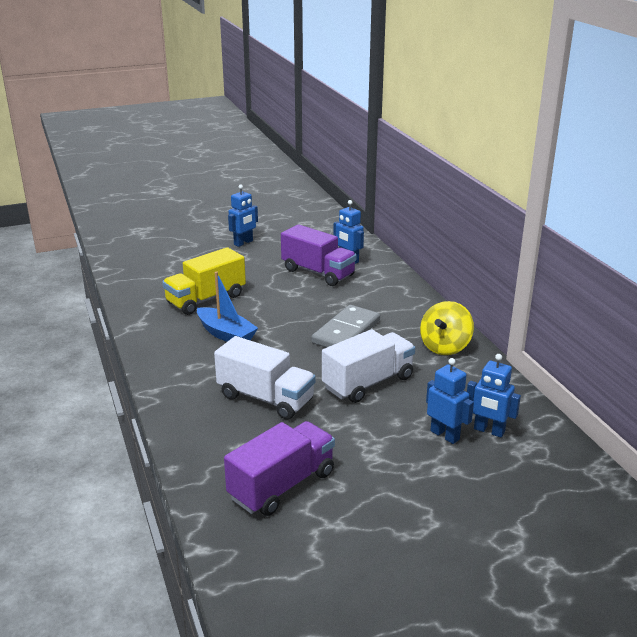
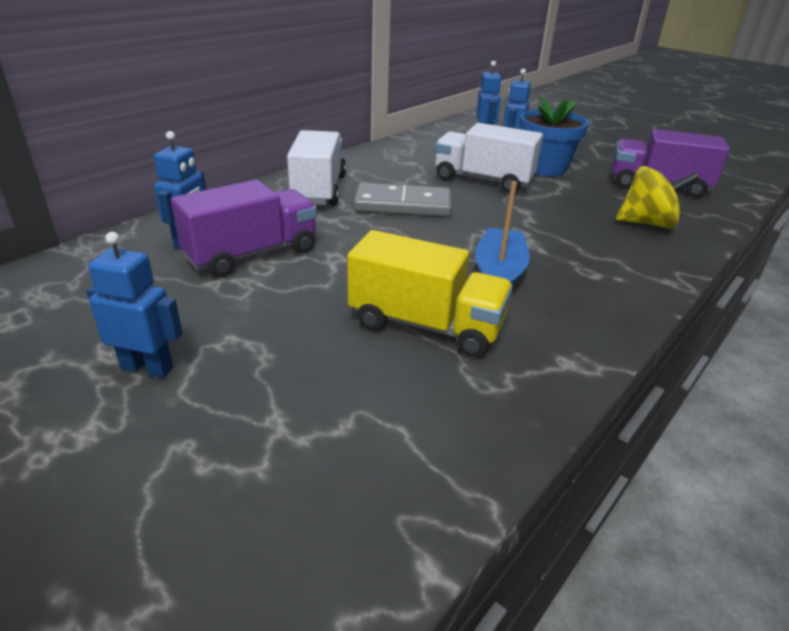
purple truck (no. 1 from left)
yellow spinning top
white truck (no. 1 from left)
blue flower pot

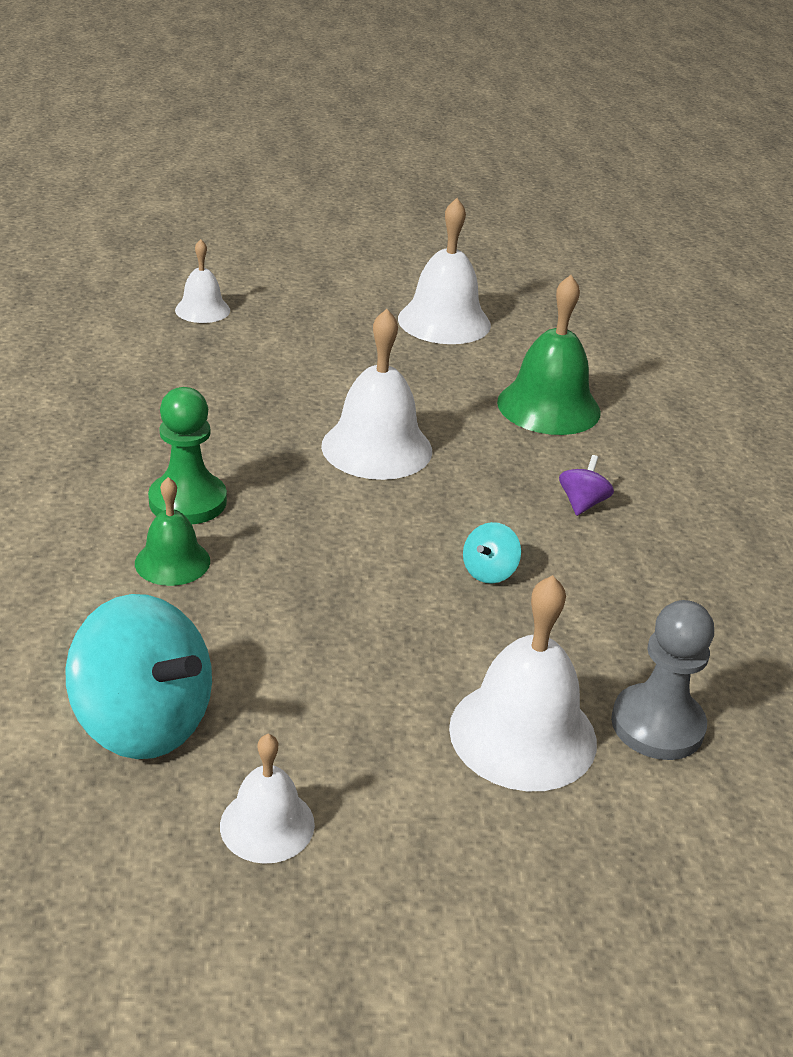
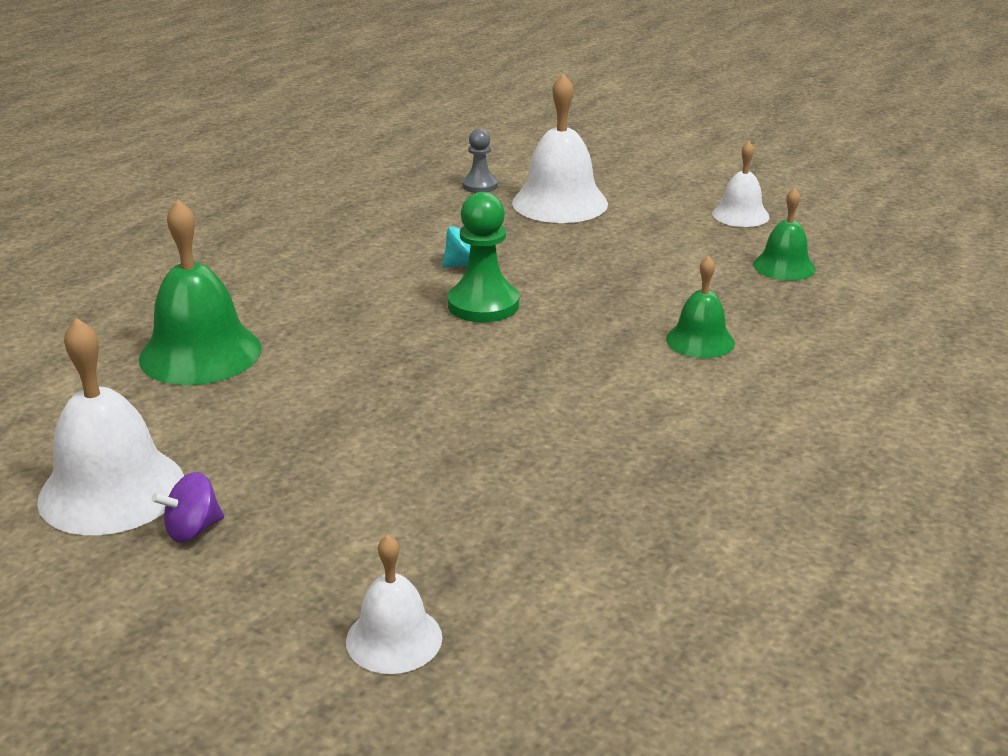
white bell (no. 3 from left in the first image)
green pawn
purple spinning top
green bell (no. 3 from left)
grey pawn

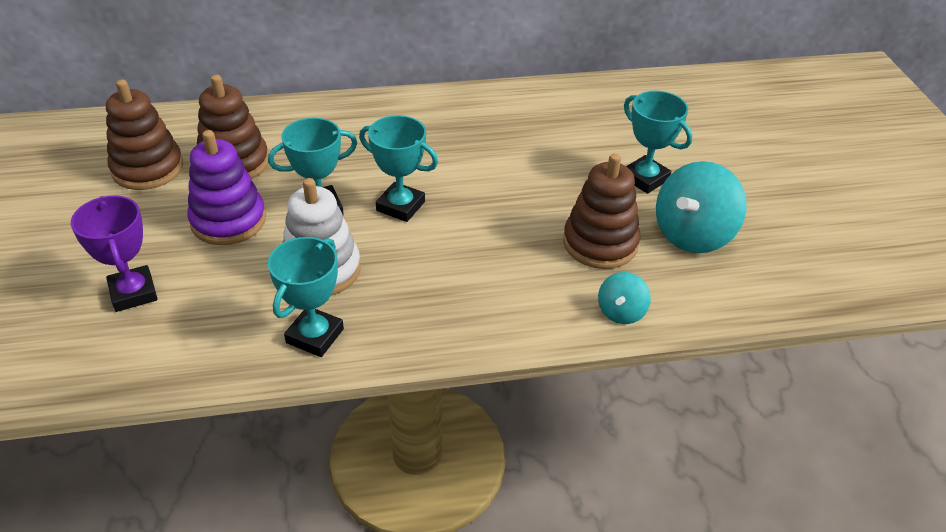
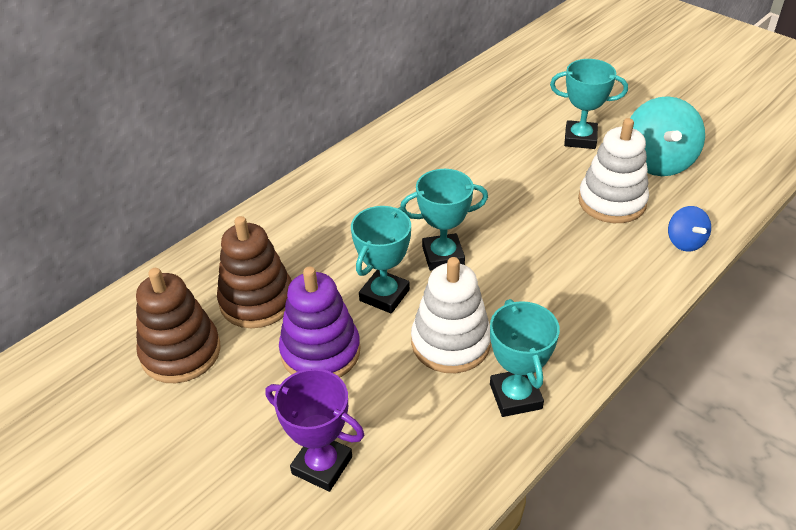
white stacking toy (no. 2 from left)
blue spinning top

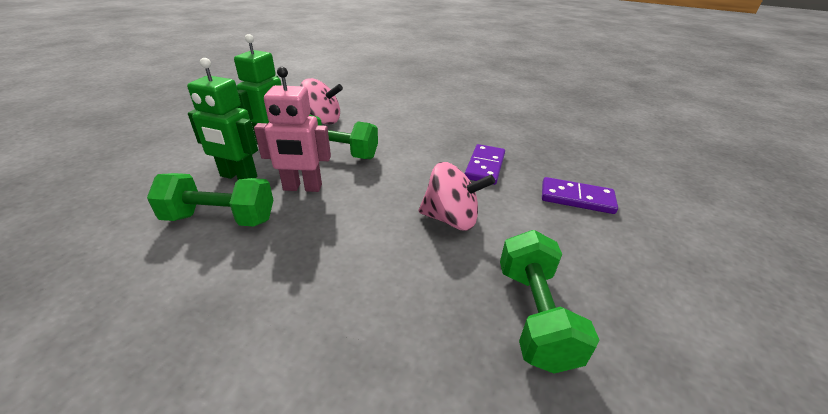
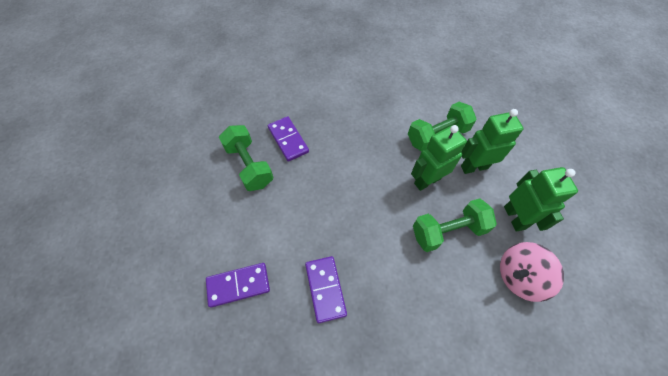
green robot (no. 1 from left)
pink spinning top (no. 2 from left in the first image)
purple domino (no. 2 from left)

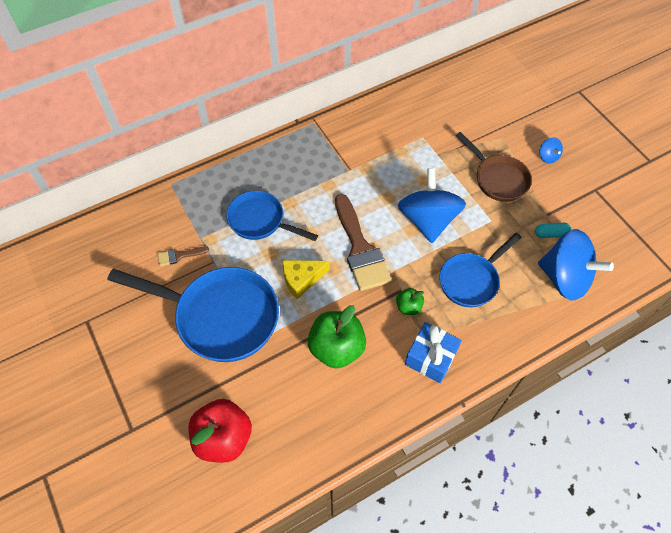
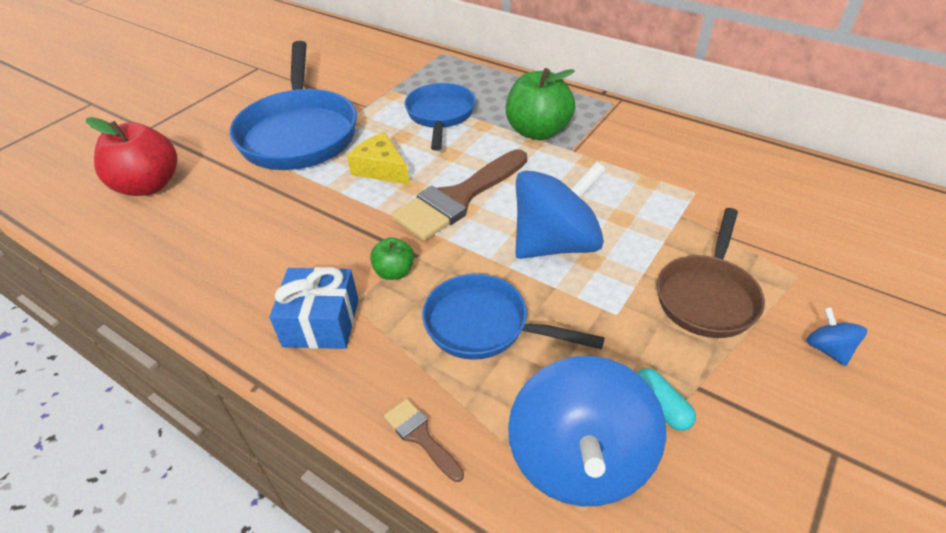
blue spinning top (no. 3 from left)
brown brush (no. 1 from left)
green apple (no. 2 from left)

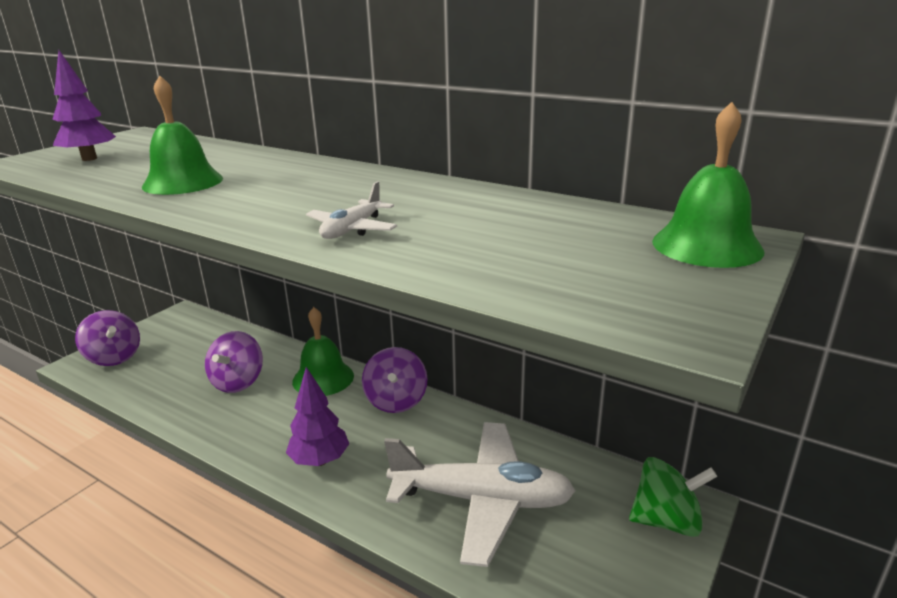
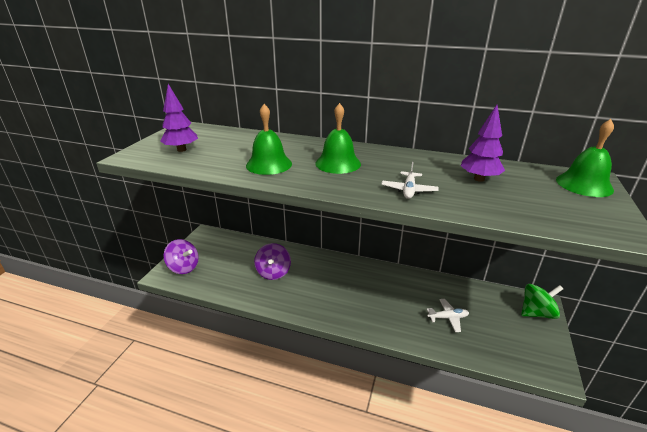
green bell (no. 2 from left)
purple spinning top (no. 3 from left in the first image)
purple tree (no. 2 from left)
white plane (no. 2 from left)

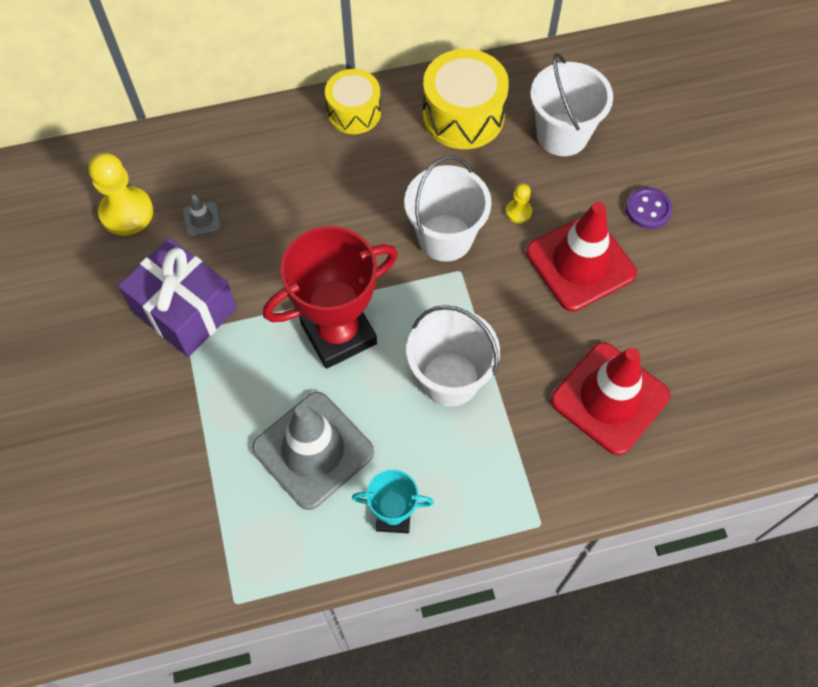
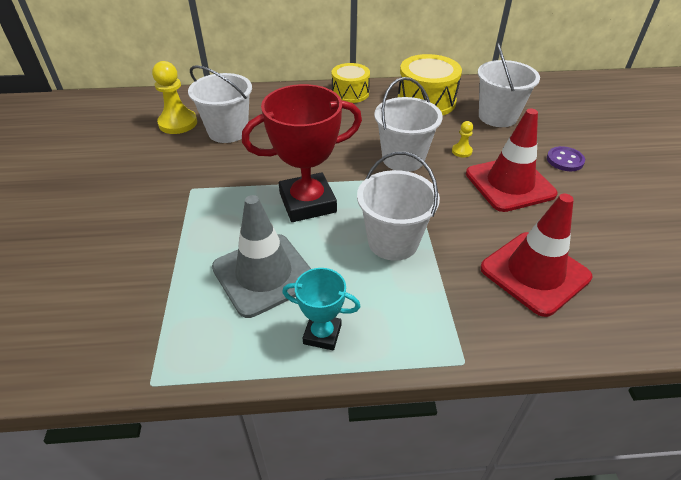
white bucket (no. 1 from left)
purple gift

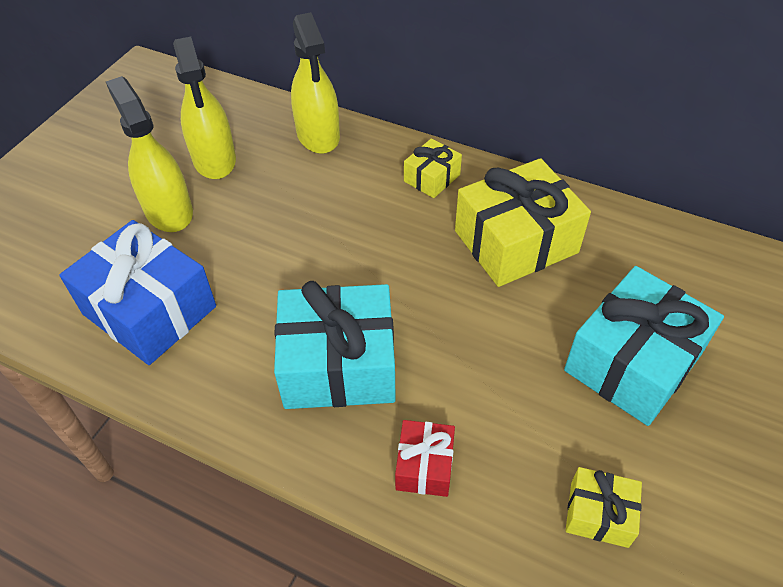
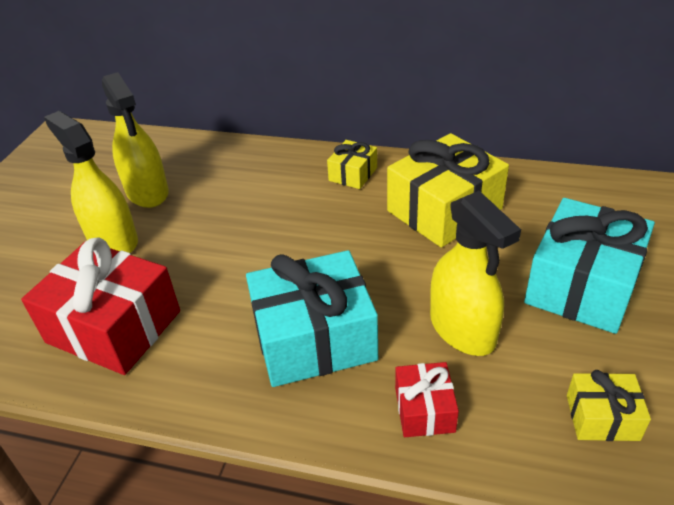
yellow spray bottle (no. 3 from left)
red gift (no. 1 from left)

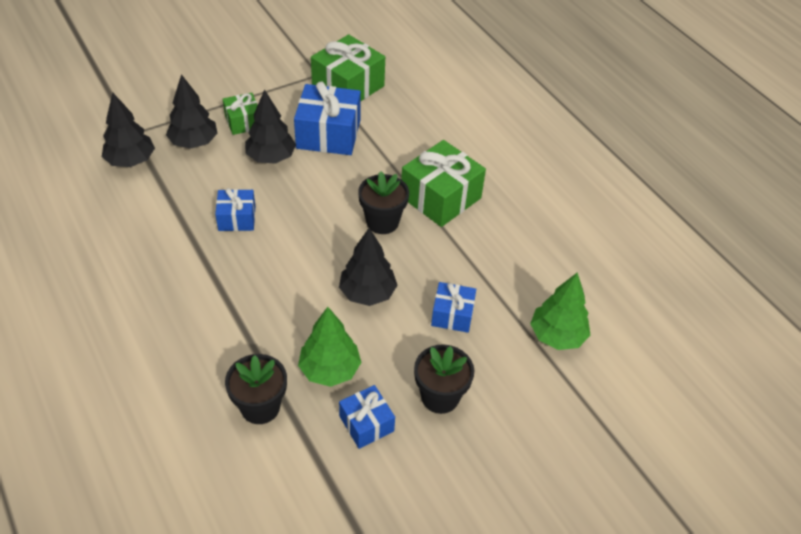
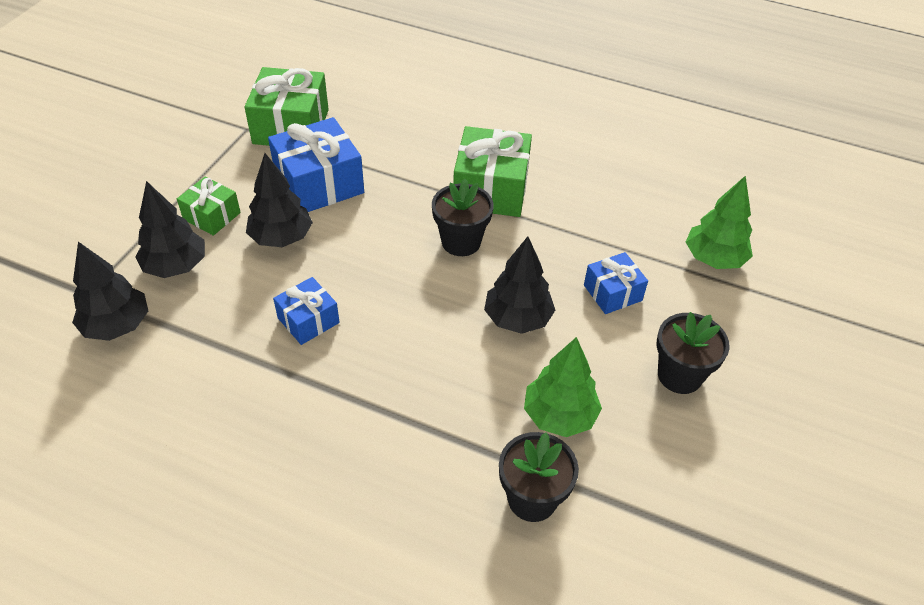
blue gift (no. 3 from left in the first image)

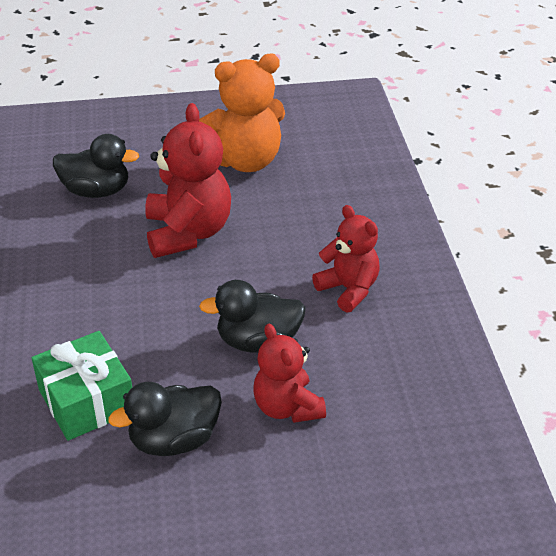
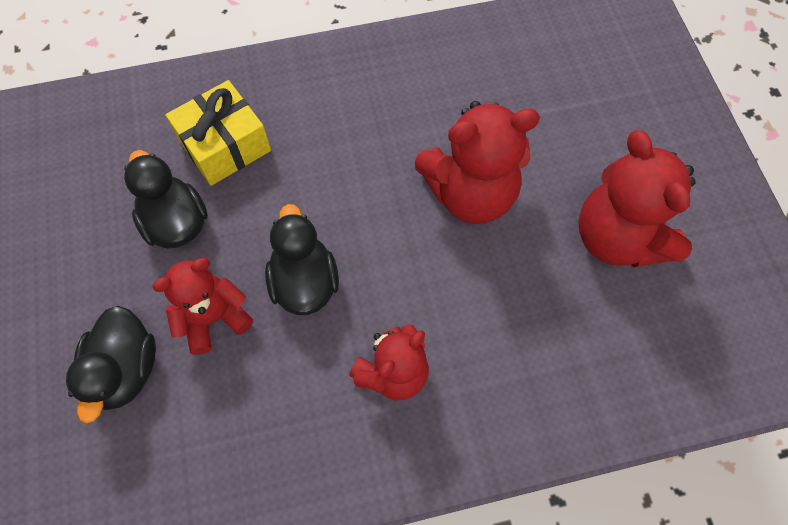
red teddy bear (no. 4 from left)
black duck (no. 1 from left)
yellow gift

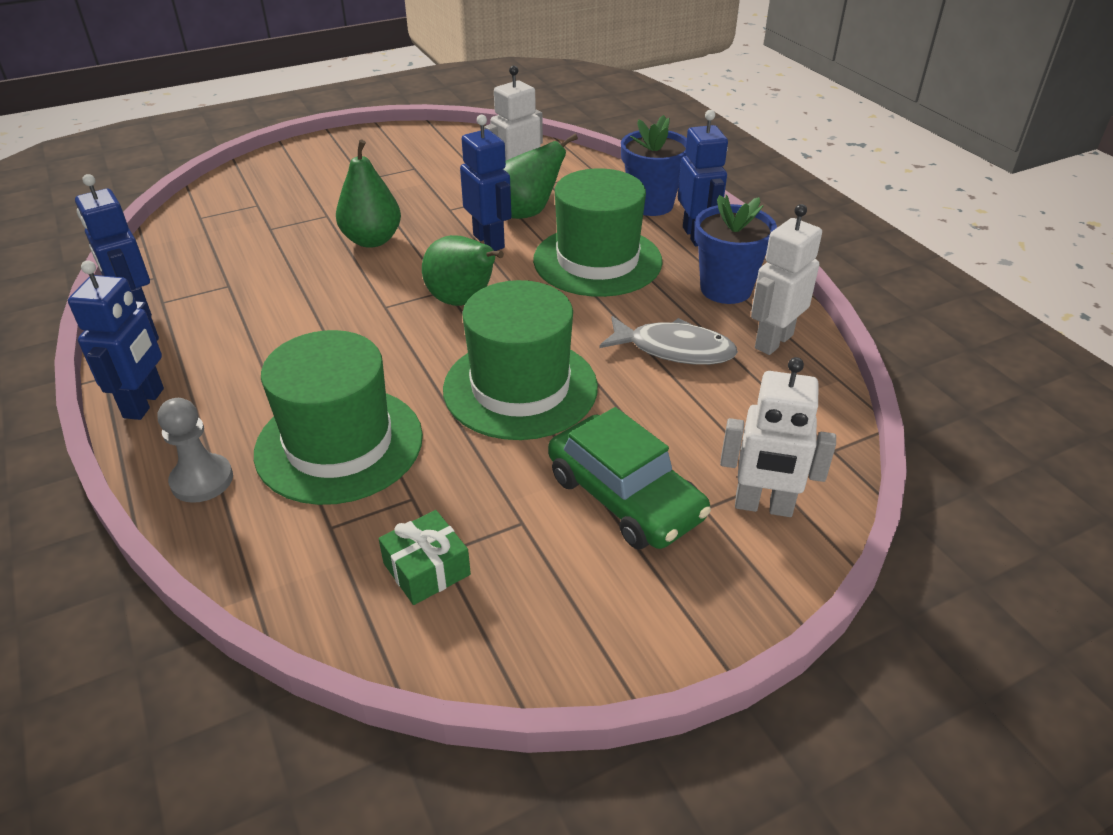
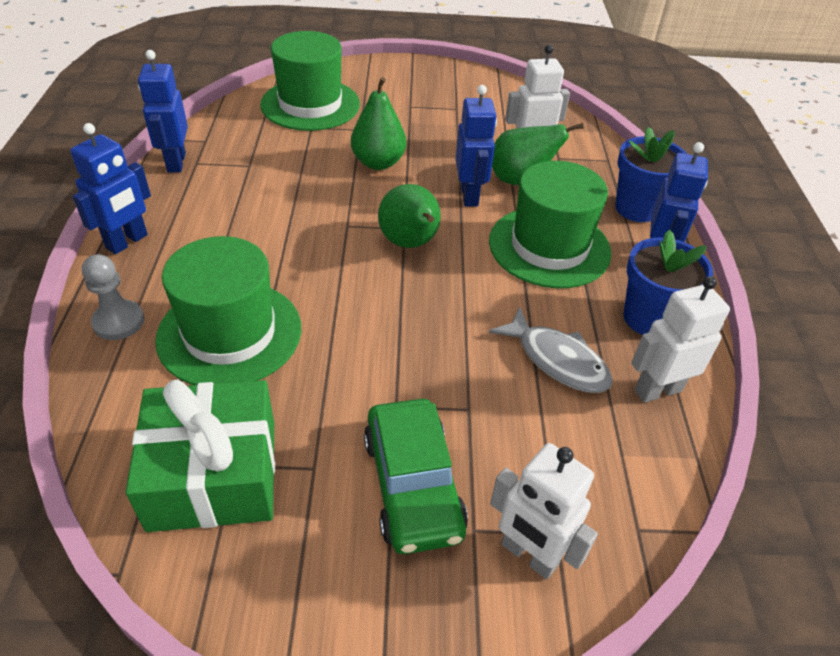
green hat (no. 2 from left)
green gift

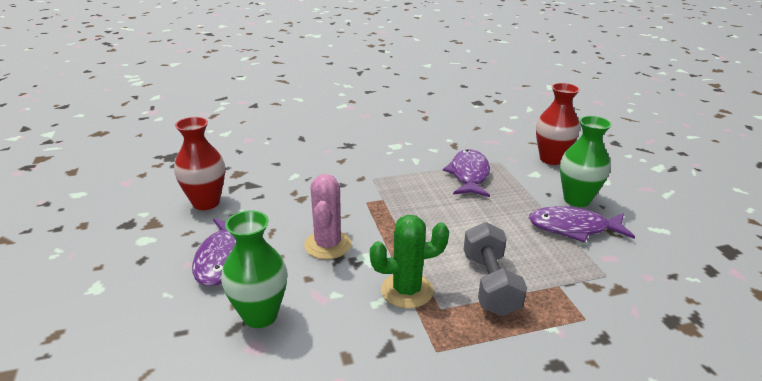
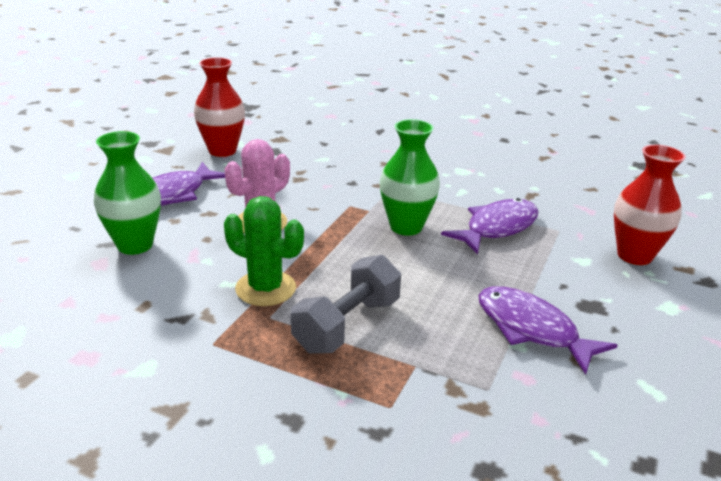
green vase (no. 2 from left)

